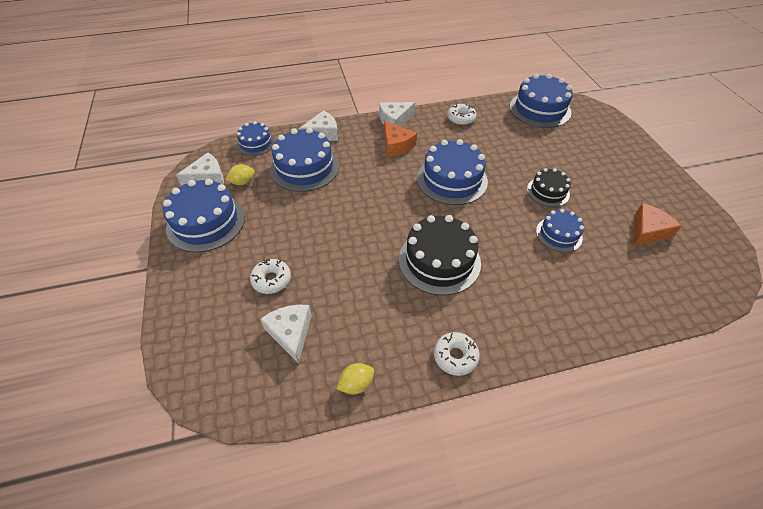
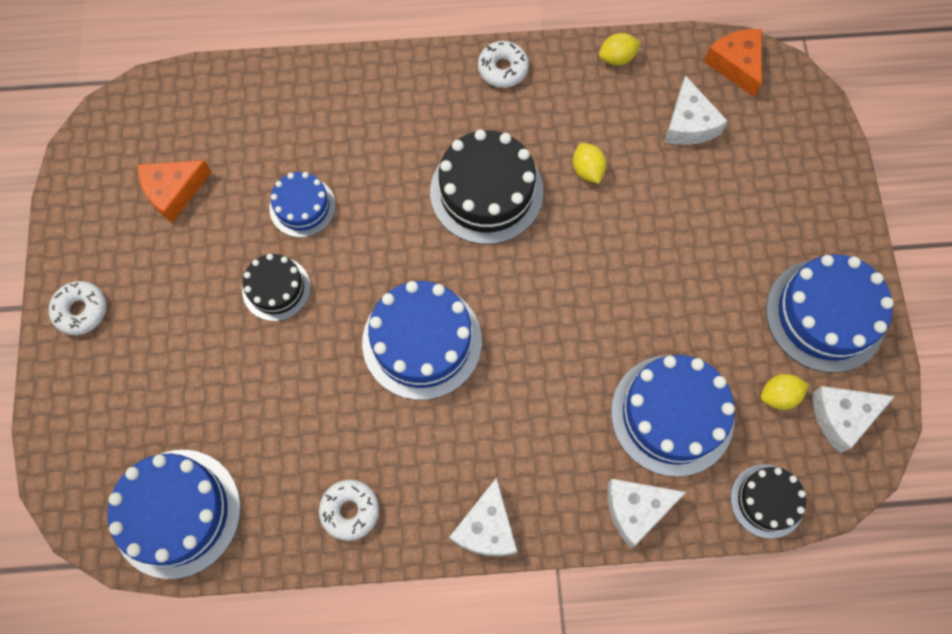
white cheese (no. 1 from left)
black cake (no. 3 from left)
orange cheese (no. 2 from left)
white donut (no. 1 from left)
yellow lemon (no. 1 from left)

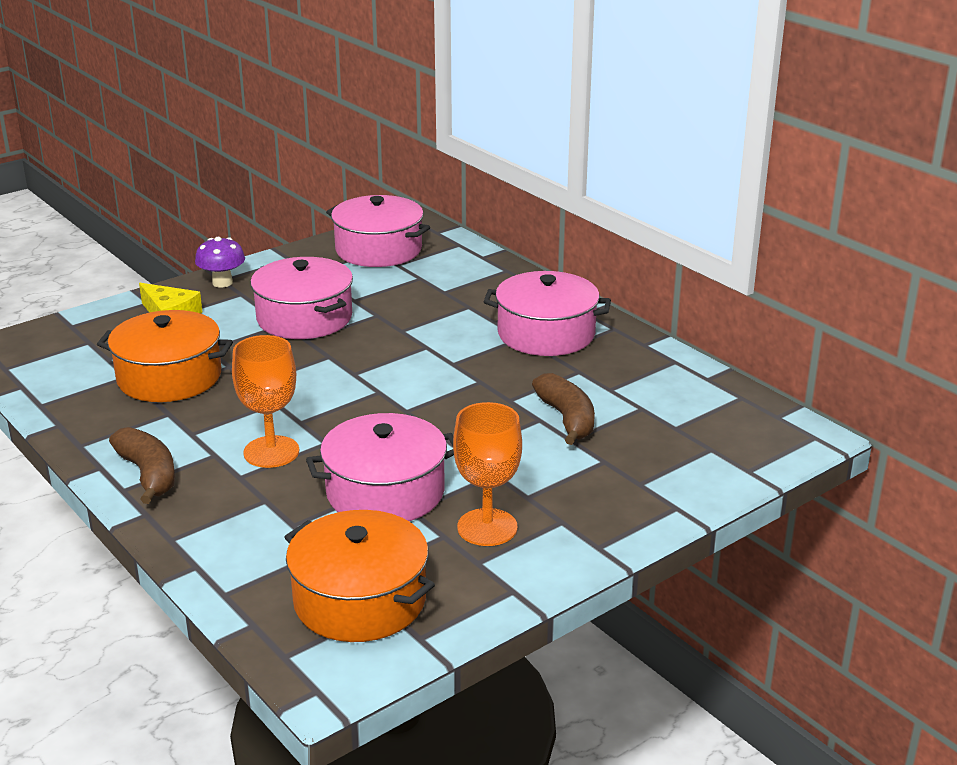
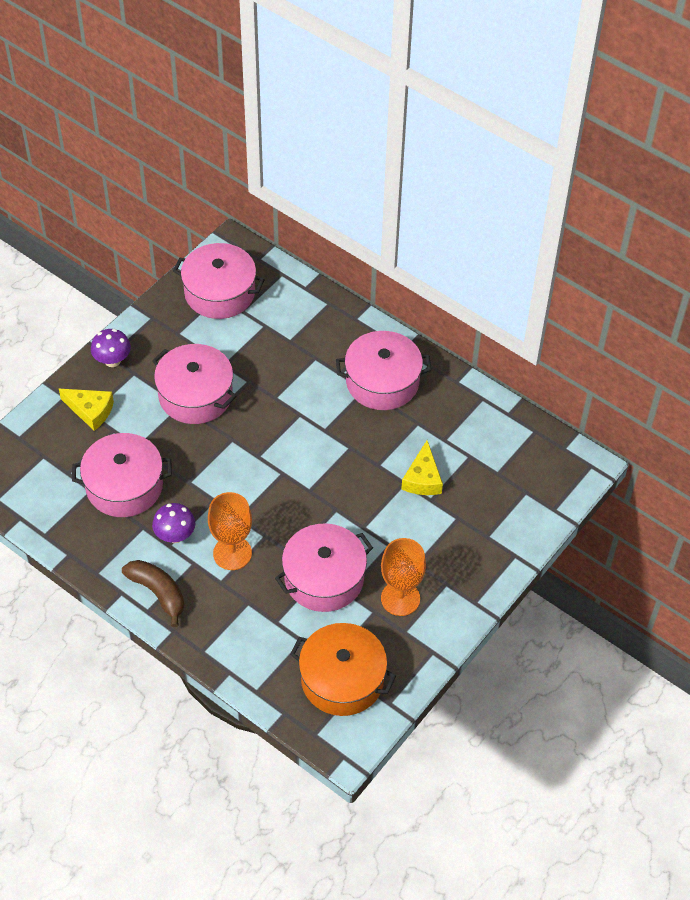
pink pot (no. 1 from left)
yellow cheese (no. 2 from left)
purple mushroom (no. 2 from left)

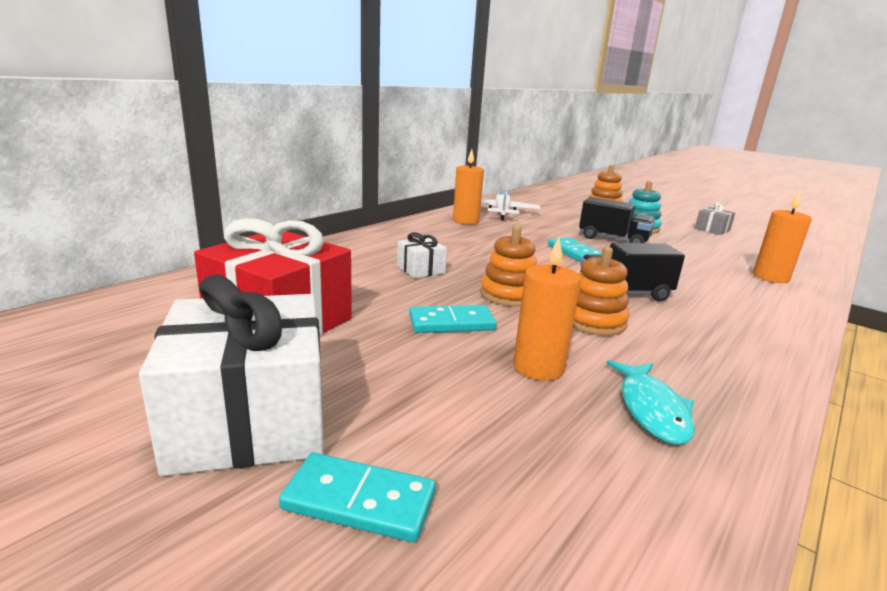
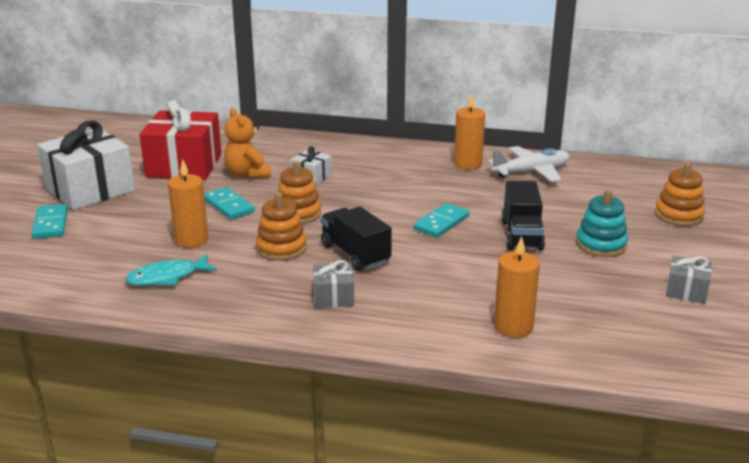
orange teddy bear
grey gift (no. 1 from left)

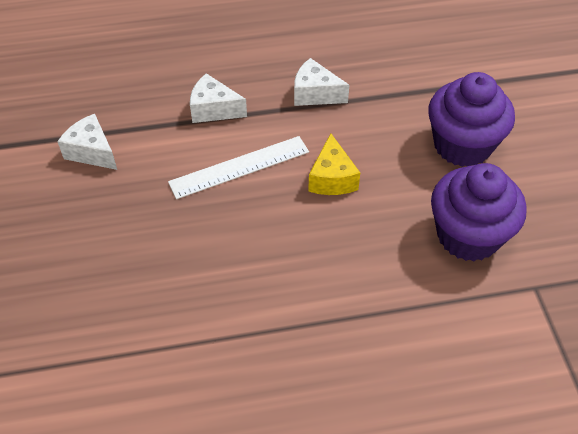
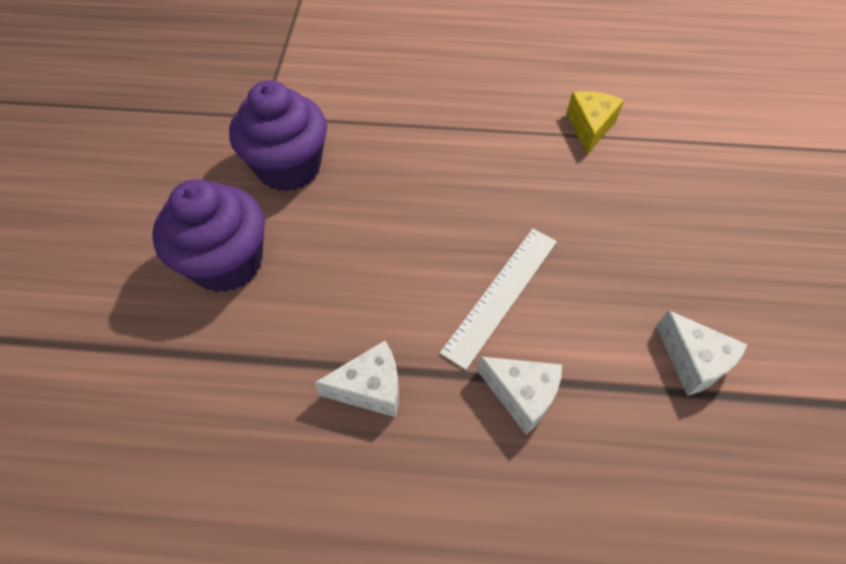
white cheese (no. 1 from left)
yellow cheese
white ruler

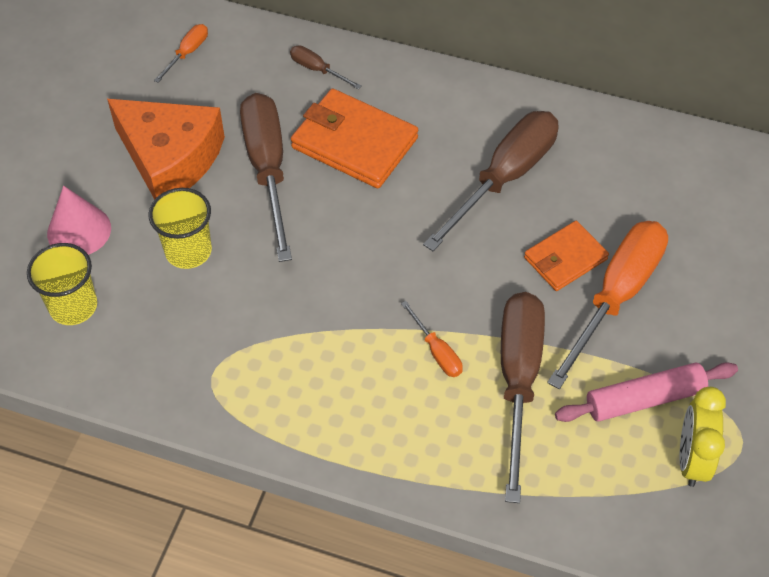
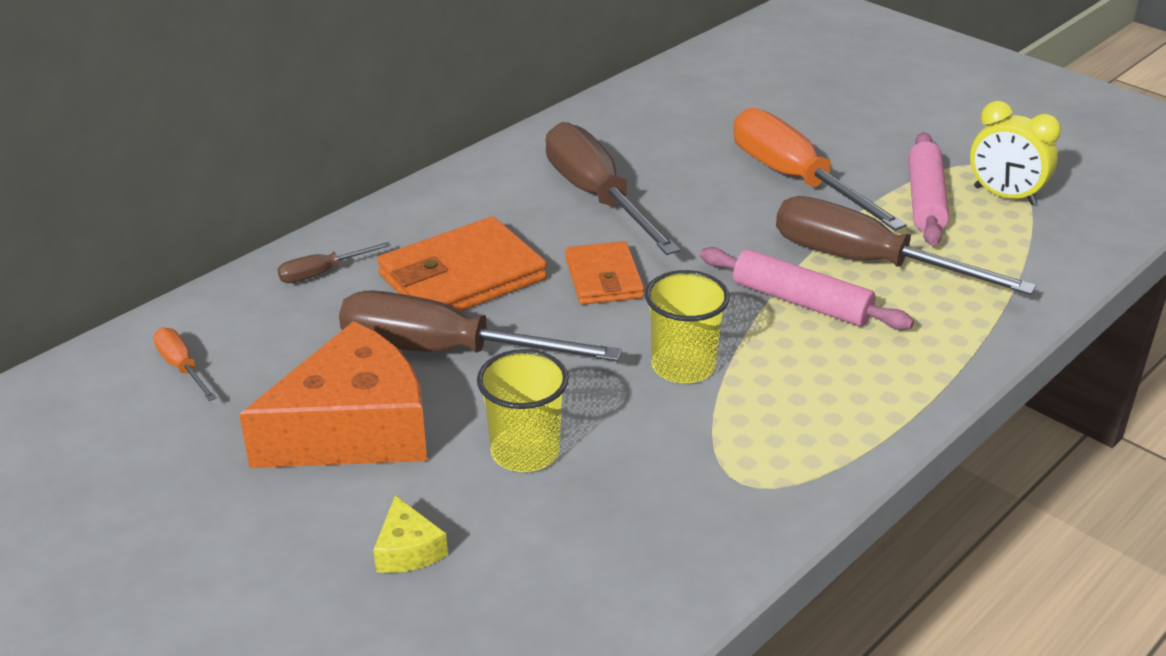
yellow cheese
orange wallet (no. 2 from left)
yellow cup (no. 2 from left)
pink rolling pin (no. 1 from left)

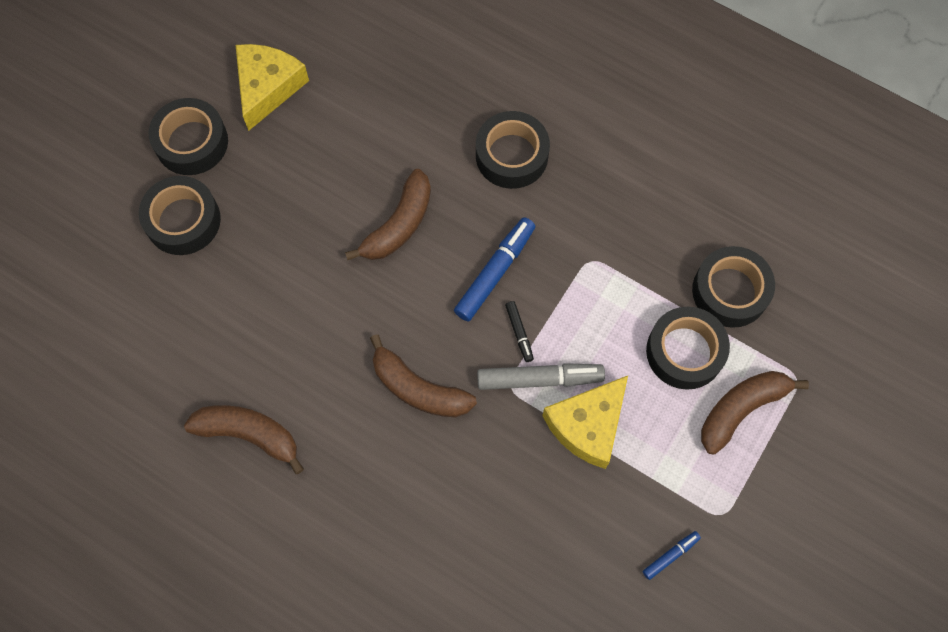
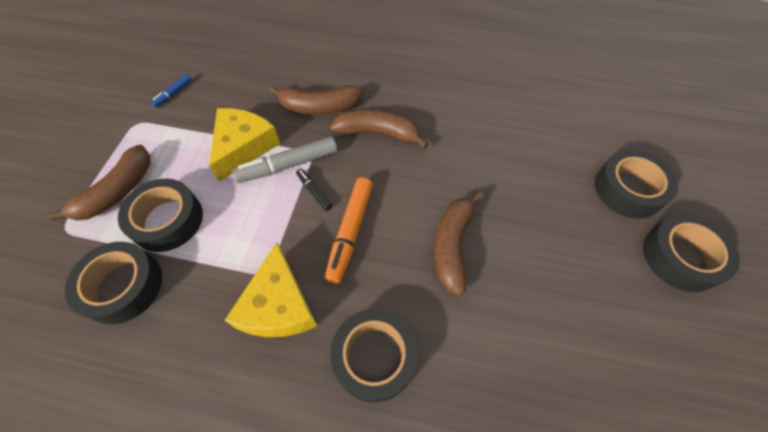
yellow cheese (no. 2 from left)
orange marker
brown banana (no. 2 from left)

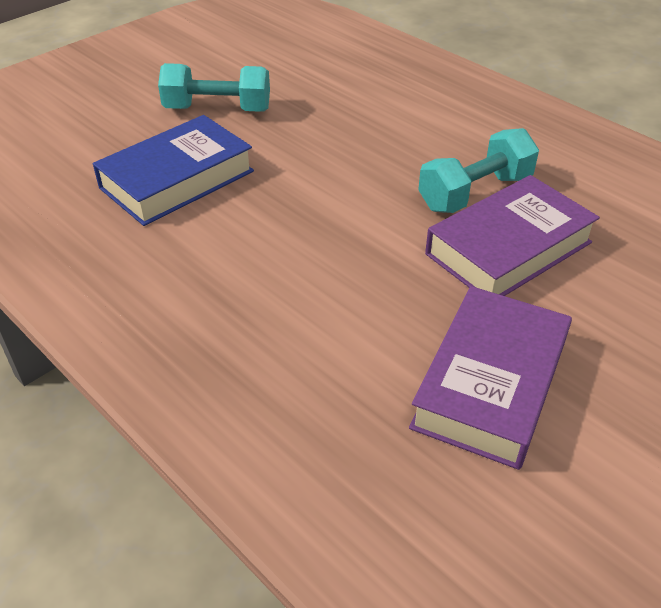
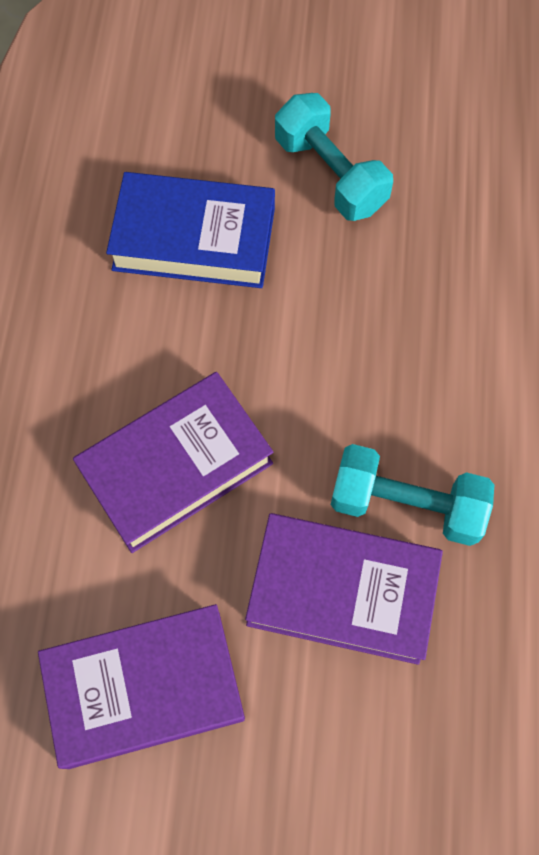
purple book (no. 2 from left)

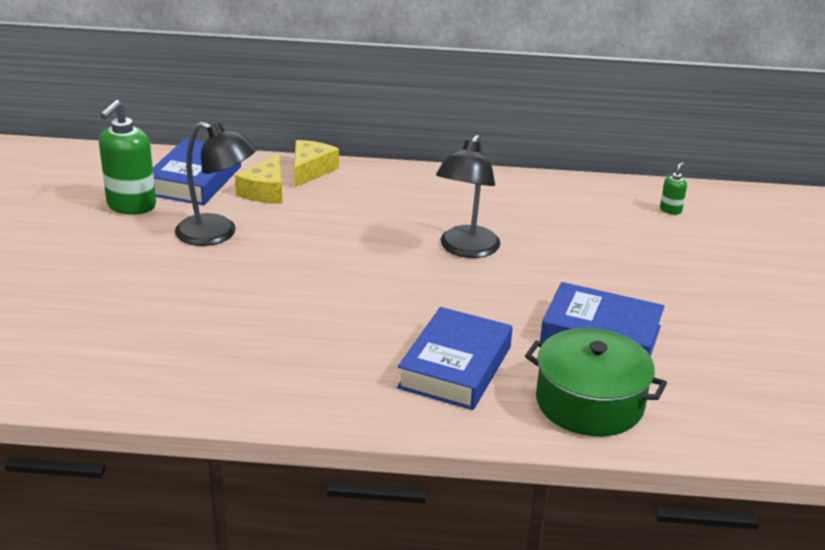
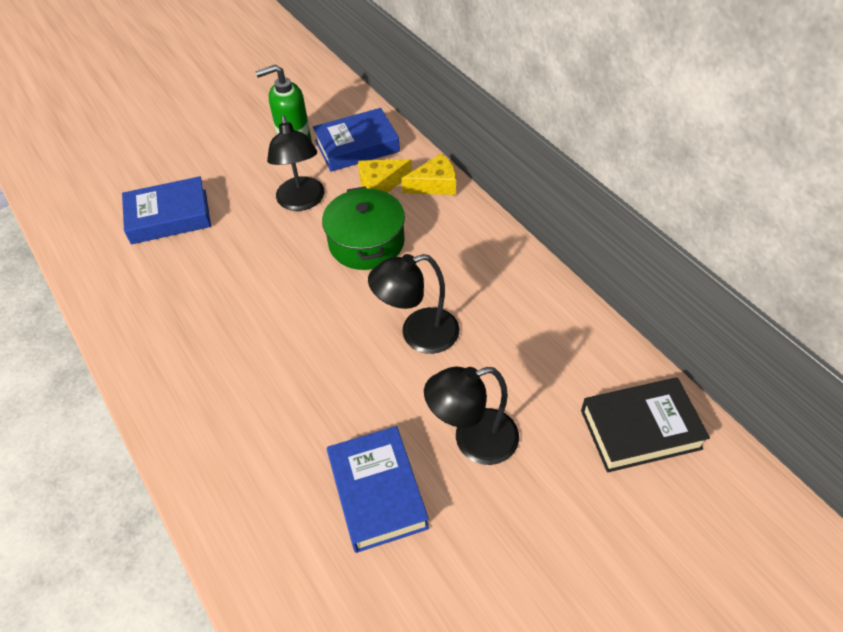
black book
blue book (no. 1 from left)
green pot
black lamp (no. 3 from left)

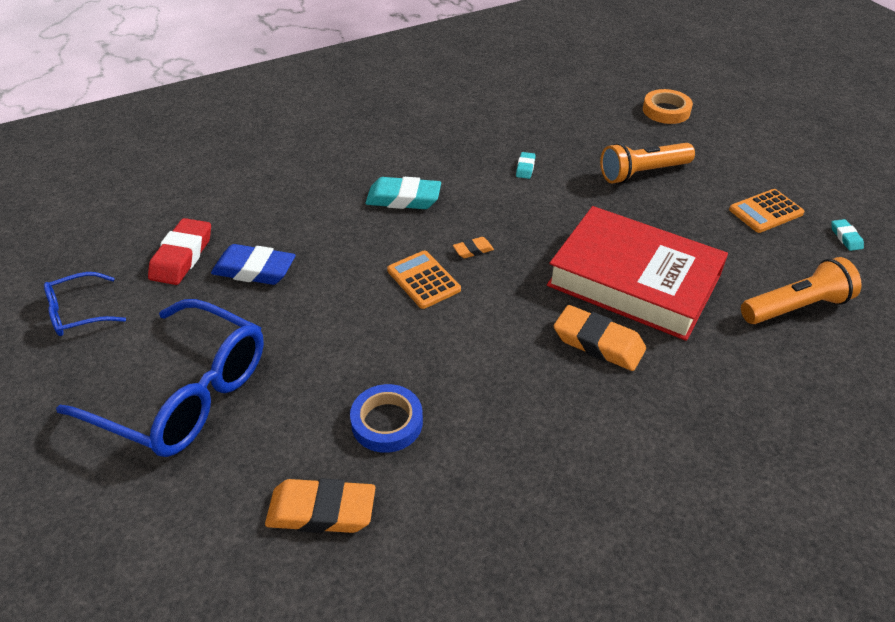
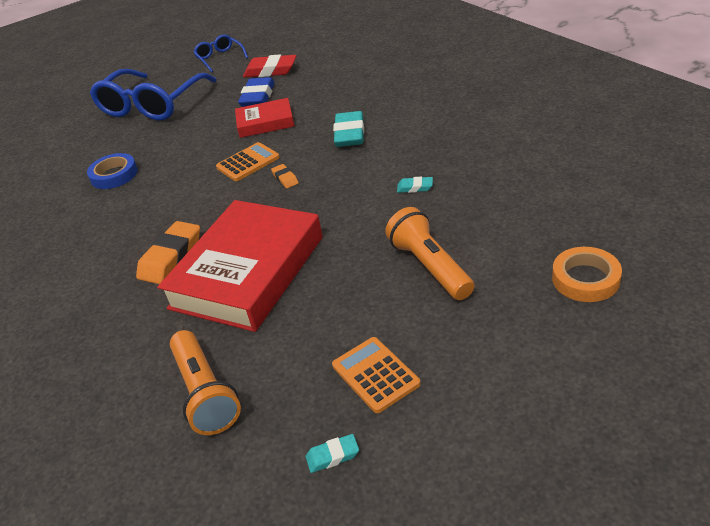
orange eraser (no. 1 from left in the first image)
red book (no. 2 from left)

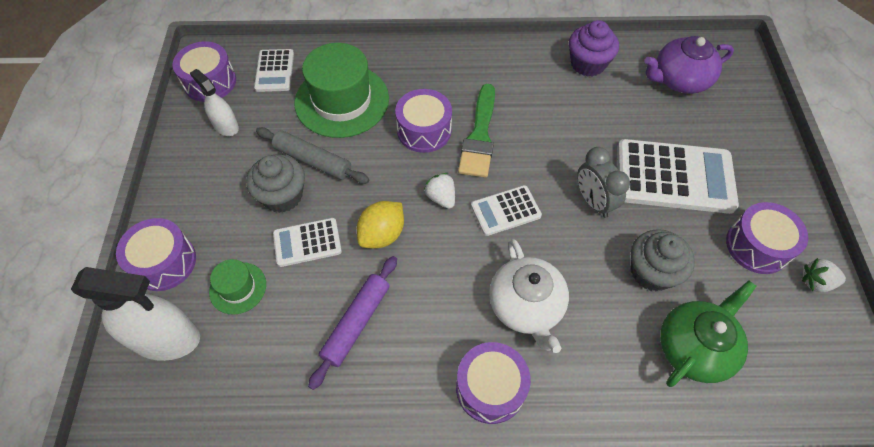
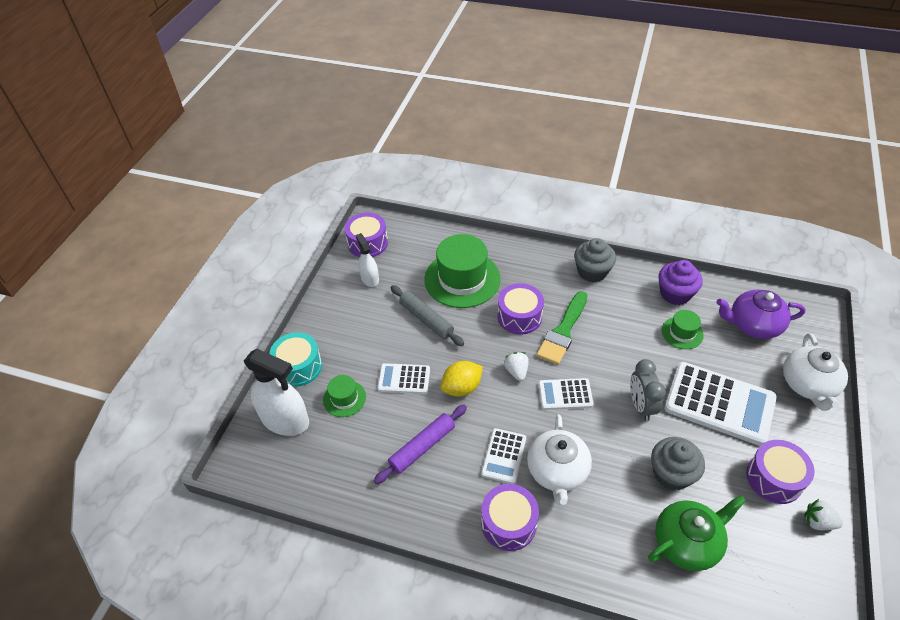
white calculator (no. 2 from left)
grey cupcake (no. 1 from left)
turquoise drum
green hat (no. 3 from left)
white teapot (no. 2 from left)

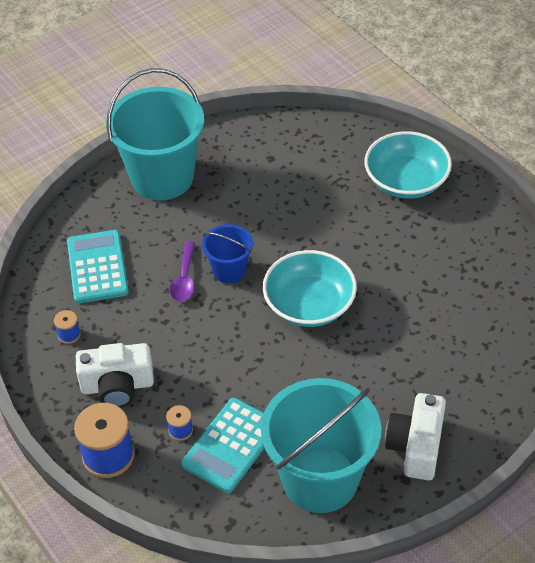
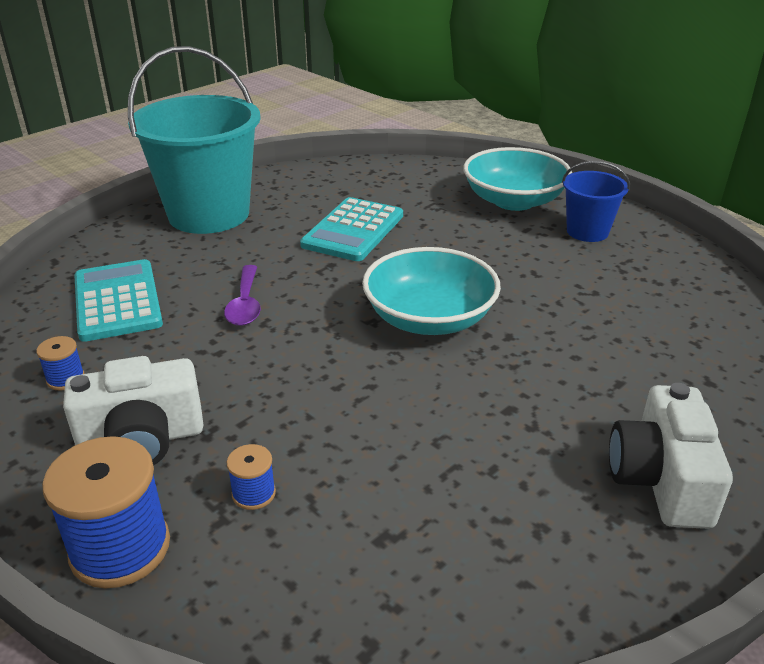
blue bucket
turquoise bucket (no. 2 from left in the first image)
turquoise calculator (no. 2 from left)

